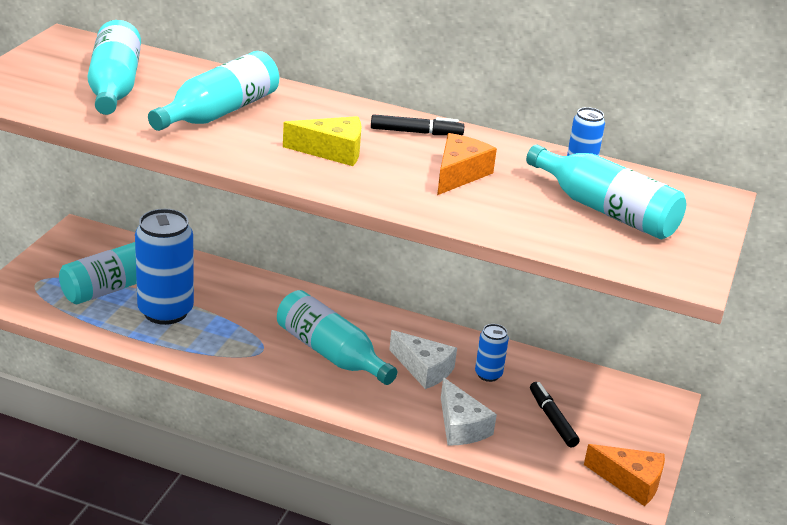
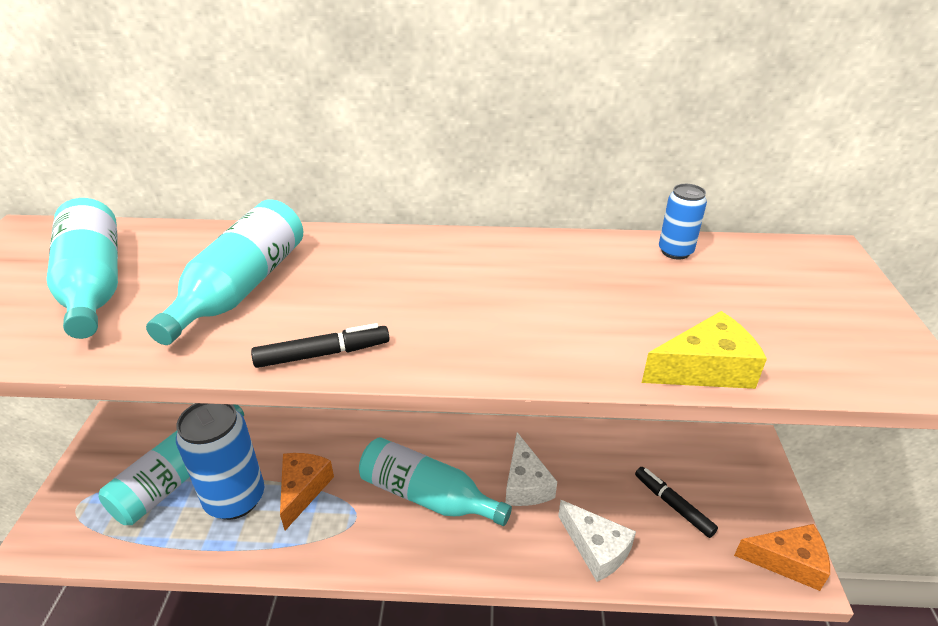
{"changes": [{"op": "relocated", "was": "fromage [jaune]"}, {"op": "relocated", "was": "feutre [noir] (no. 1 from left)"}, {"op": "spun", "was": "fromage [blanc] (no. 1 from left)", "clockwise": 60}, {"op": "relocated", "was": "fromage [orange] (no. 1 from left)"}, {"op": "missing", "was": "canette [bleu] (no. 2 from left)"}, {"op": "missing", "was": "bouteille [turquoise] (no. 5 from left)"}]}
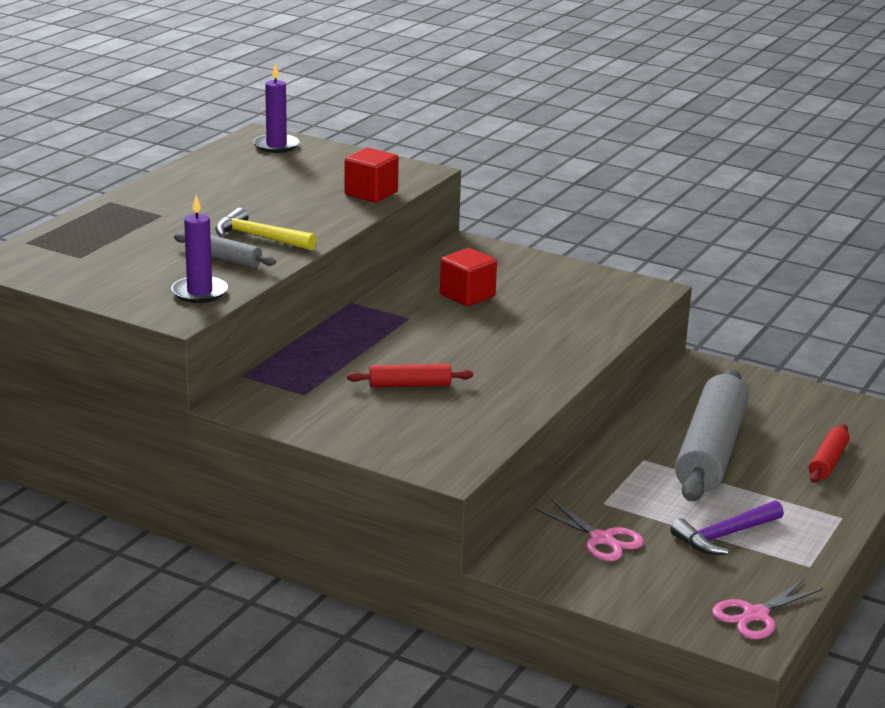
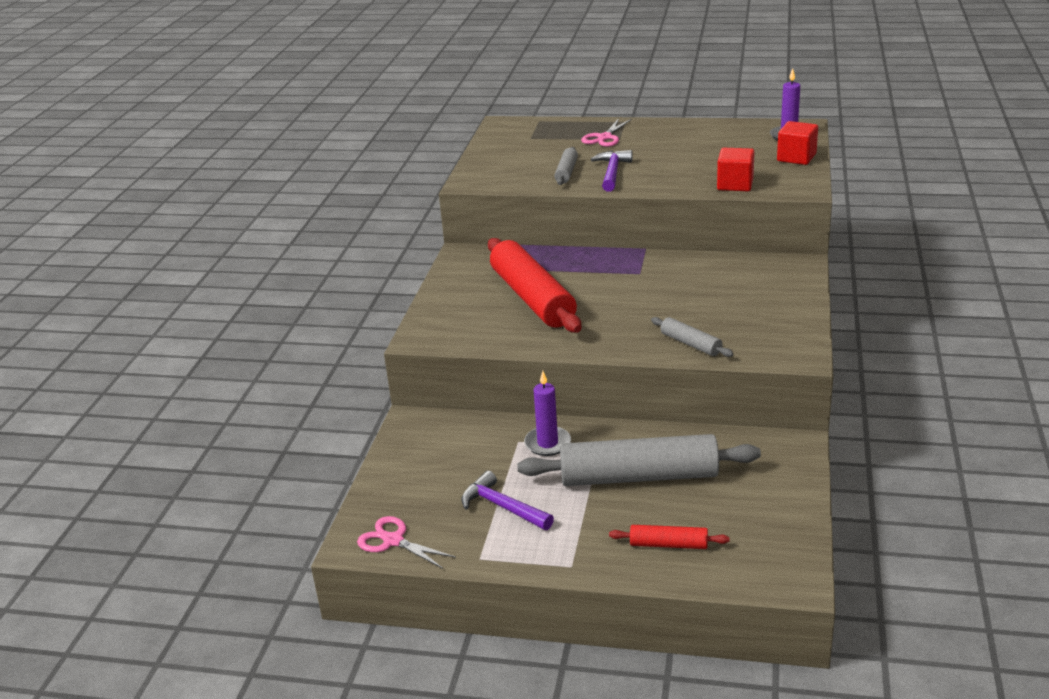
{"changes": [{"op": "relocated", "was": "bougie [violet] (no. 1 from left)"}, {"op": "colour", "was": "marteau [jaune]", "now": "marteau [violet] (no. 2 from left)"}, {"op": "size", "was": "rouleau à pâtisserie [rouge] (no. 1 from left)", "ratio": 2.18}, {"op": "relocated", "was": "cube [rouge] (no. 2 from left)"}, {"op": "relocated", "was": "ciseaux [rose] (no. 1 from left in the first image)", "now": "ciseaux [rose] (no. 2 from left)"}, {"op": "appeared", "now": "rouleau à pâtisserie [gris] (no. 3 from left)"}]}
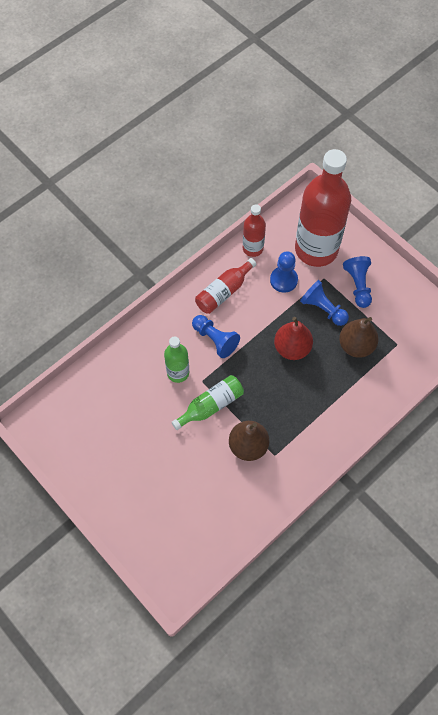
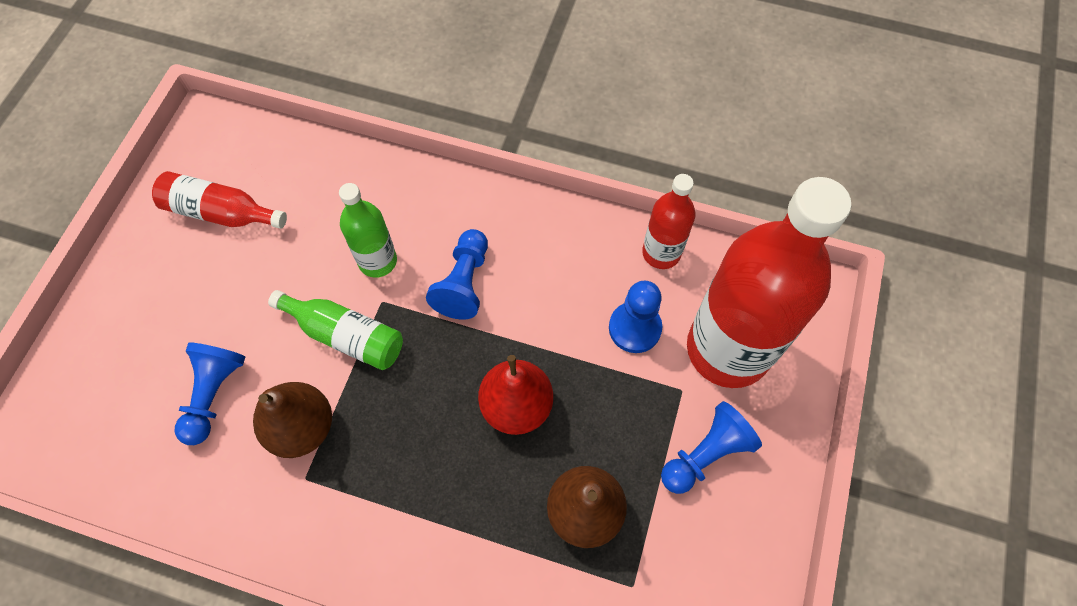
{"changes": [{"op": "relocated", "was": "bouteille [rouge] (no. 1 from left)"}, {"op": "relocated", "was": "pion [bleu] (no. 3 from left in the first image)", "now": "pion [bleu] (no. 1 from left)"}]}
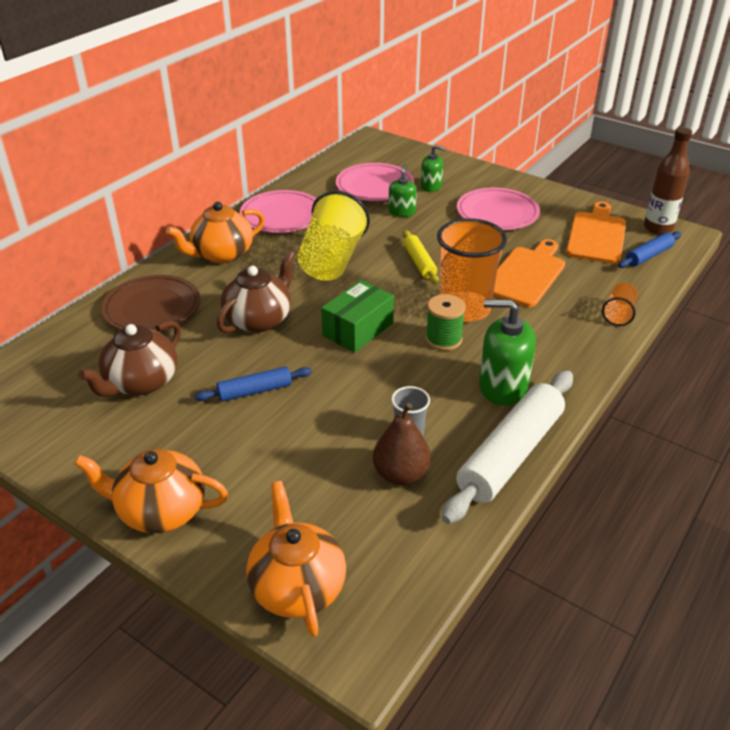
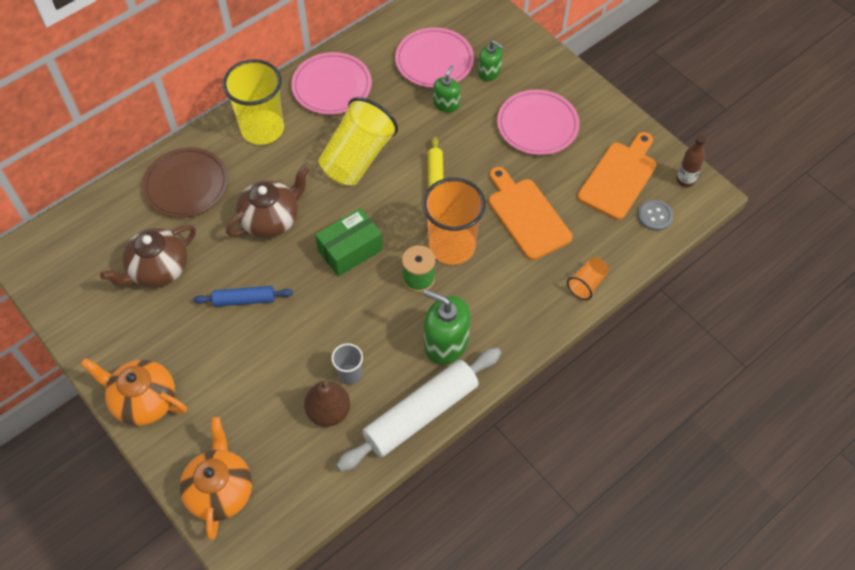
{"changes": [{"op": "exchanged", "was": "théière [orange] (no. 2 from left)", "now": "gobelet [jaune] (no. 1 from left)"}, {"op": "spun", "was": "planche à découper [orange] (no. 1 from left)", "clockwise": -75}, {"op": "exchanged", "was": "rouleau à pâtisserie [bleu] (no. 2 from left)", "now": "bouton [gris]"}, {"op": "size", "was": "bouteille [marron]", "ratio": 0.65}]}
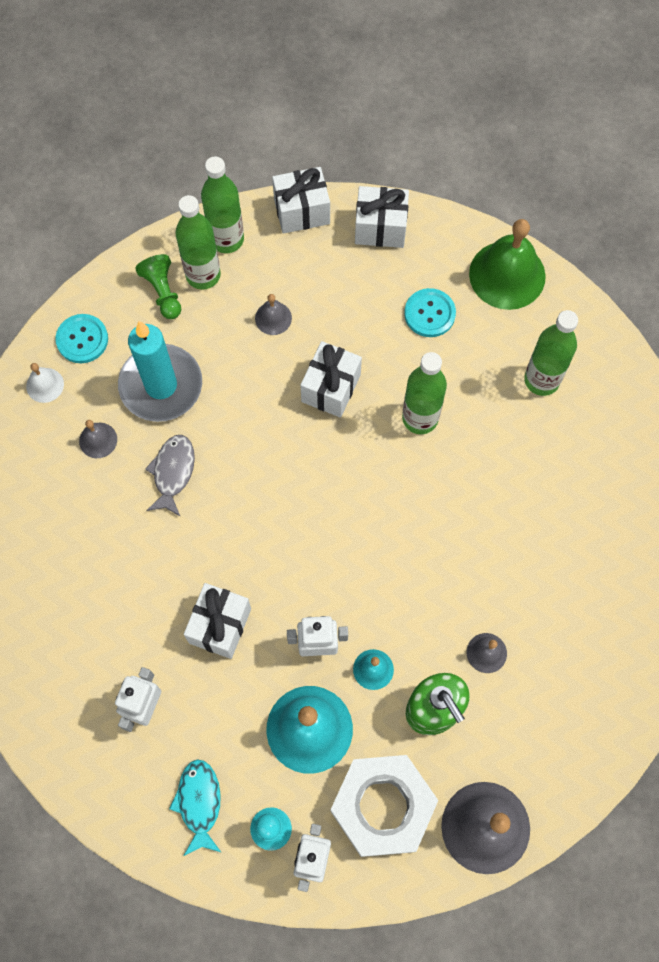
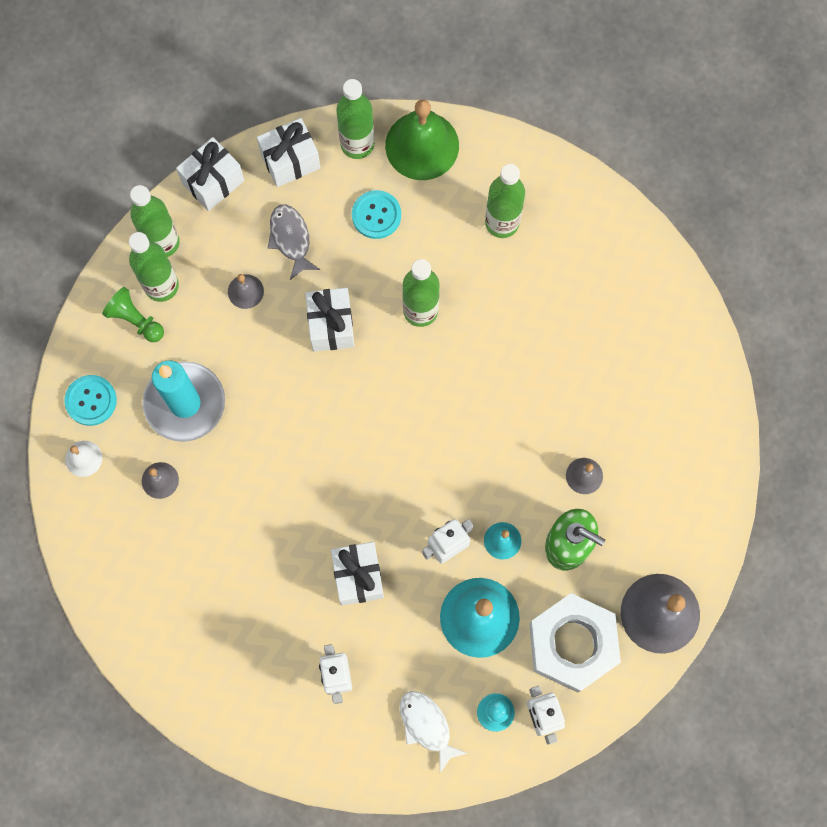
{"changes": [{"op": "relocated", "was": "poisson [gris]"}, {"op": "colour", "was": "poisson [turquoise]", "now": "poisson [blanc]"}, {"op": "appeared", "now": "bouteille [vert] (no. 3 from left)"}]}
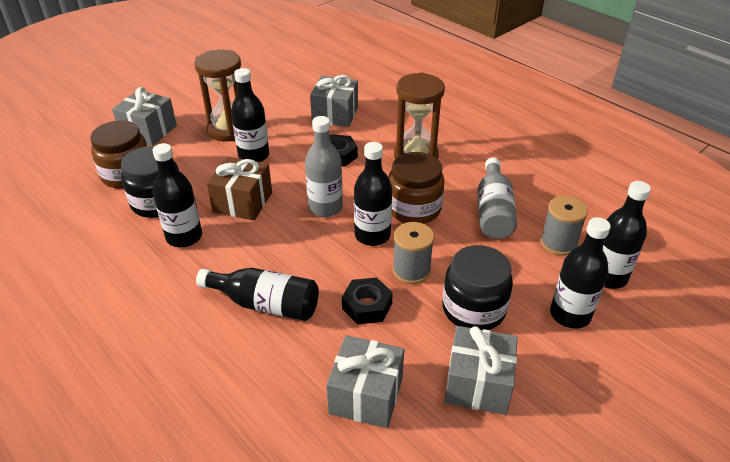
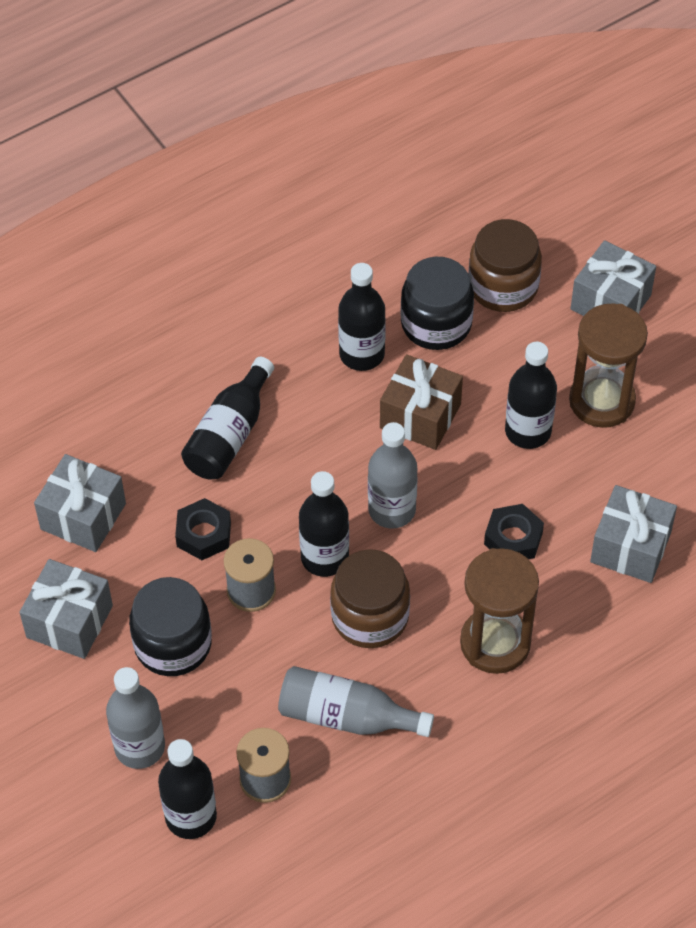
{"changes": [{"op": "colour", "was": "bouteille [noir] (no. 5 from left)", "now": "bouteille [gris] (no. 1 from left)"}]}
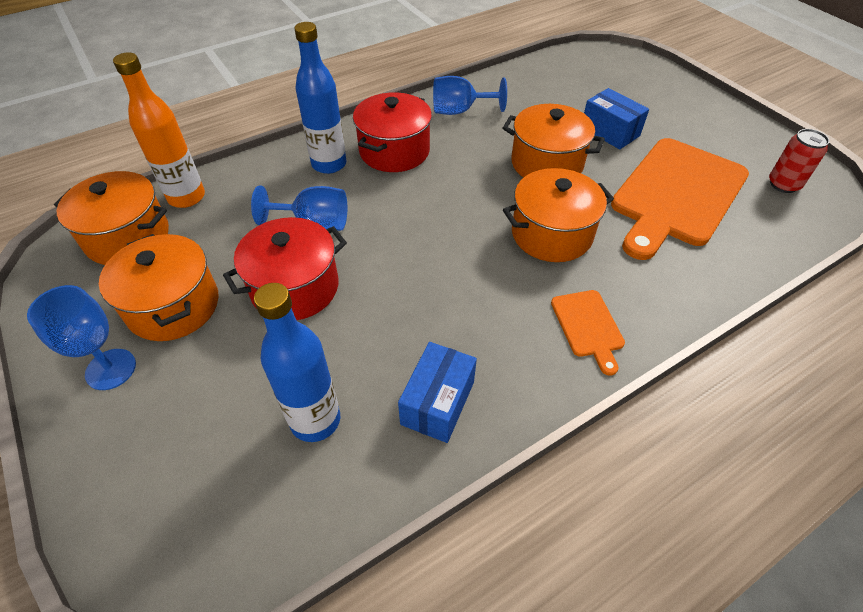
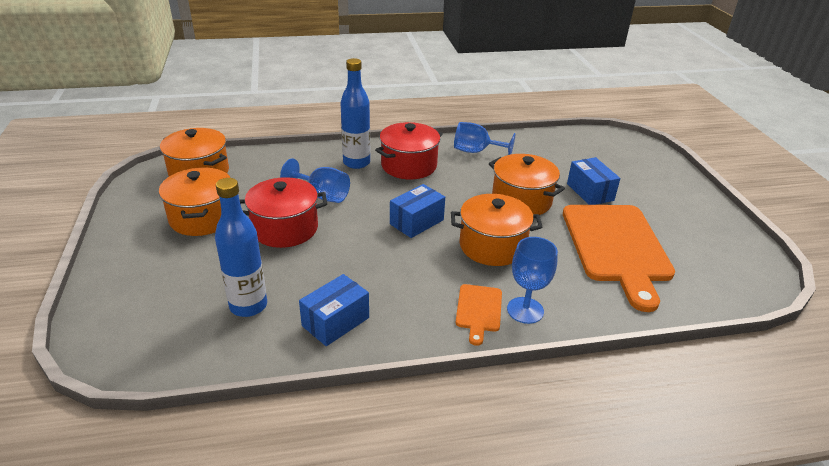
{"changes": [{"op": "relocated", "was": "verre à pied [bleu] (no. 1 from left in the first image)", "now": "verre à pied [bleu] (no. 3 from left)"}, {"op": "missing", "was": "bouteille [orange]"}, {"op": "spun", "was": "planche à découper [orange] (no. 2 from left)", "clockwise": -60}, {"op": "missing", "was": "canette [rouge]"}, {"op": "appeared", "now": "boîte [bleu] (no. 2 from left)"}]}
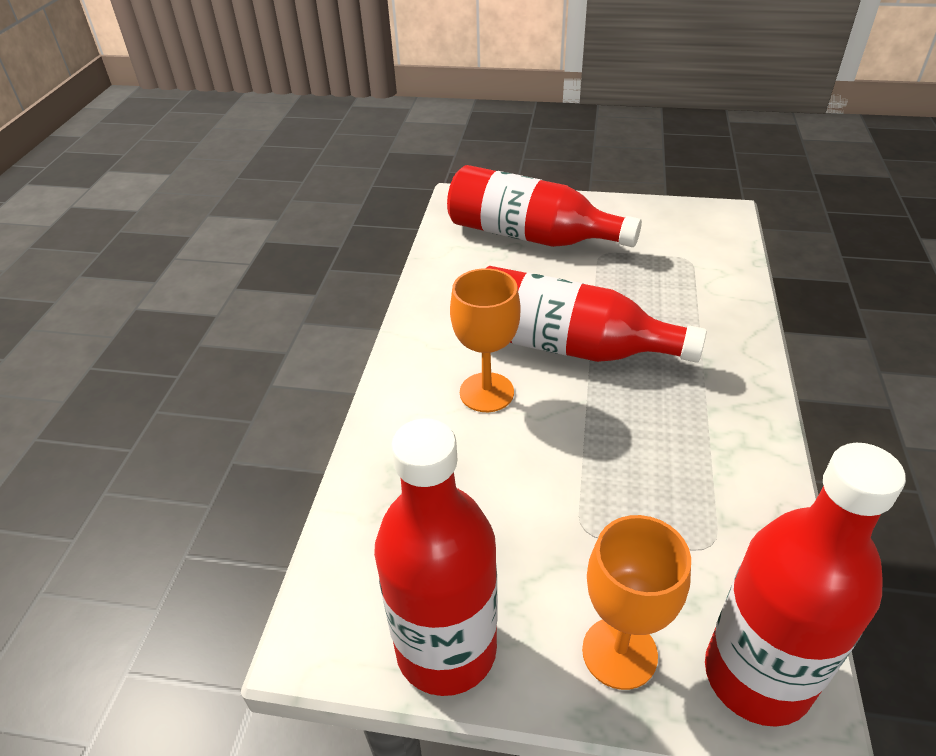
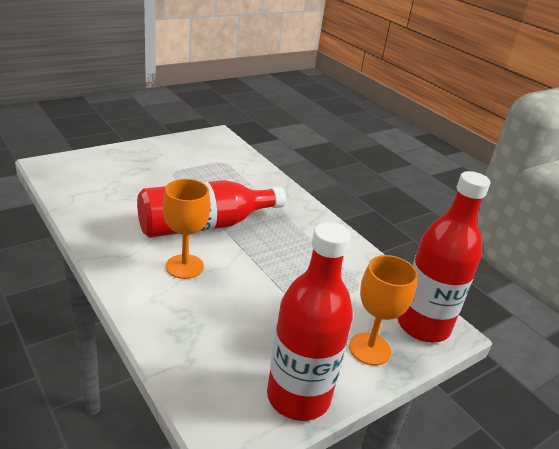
{"changes": [{"op": "missing", "was": "bouteille [rouge] (no. 2 from left)"}]}
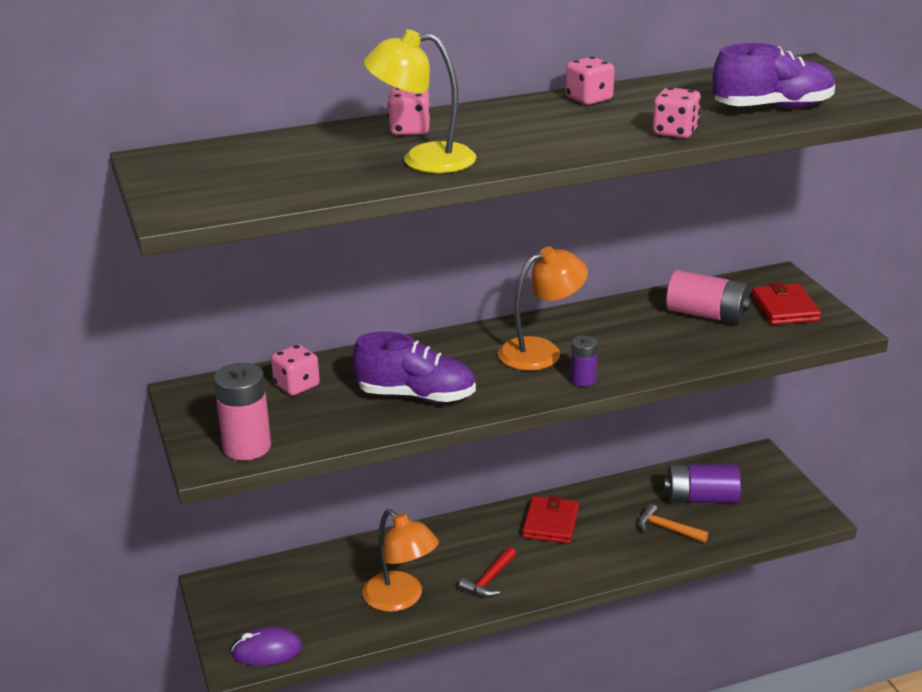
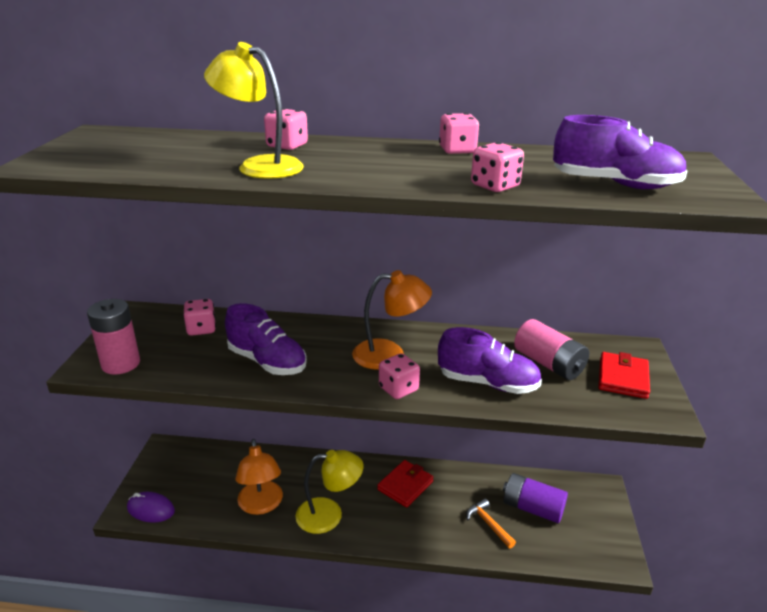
{"changes": [{"op": "exchanged", "was": "marteau [rouge]", "now": "lampe [jaune] (no. 2 from left)"}, {"op": "exchanged", "was": "pile [violet] (no. 1 from left)", "now": "dé [rose] (no. 3 from left)"}, {"op": "appeared", "now": "chaussure [violet] (no. 2 from left)"}]}
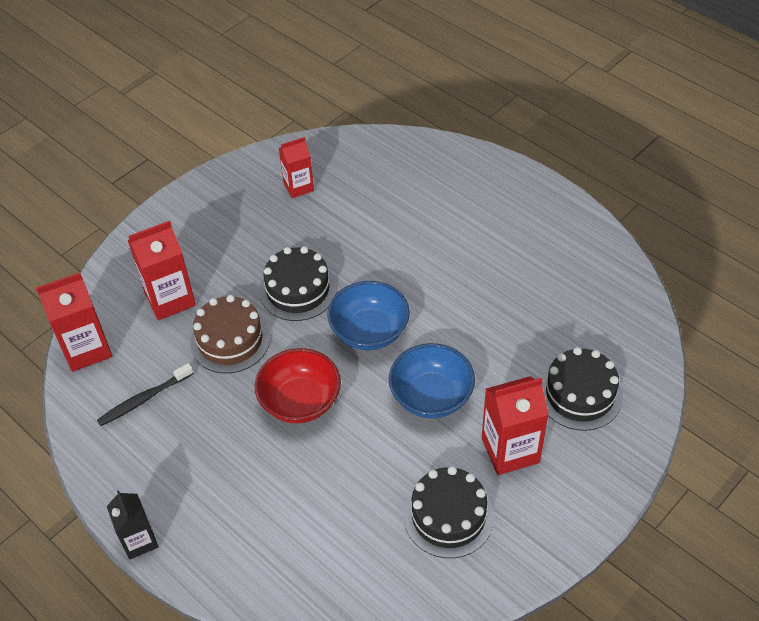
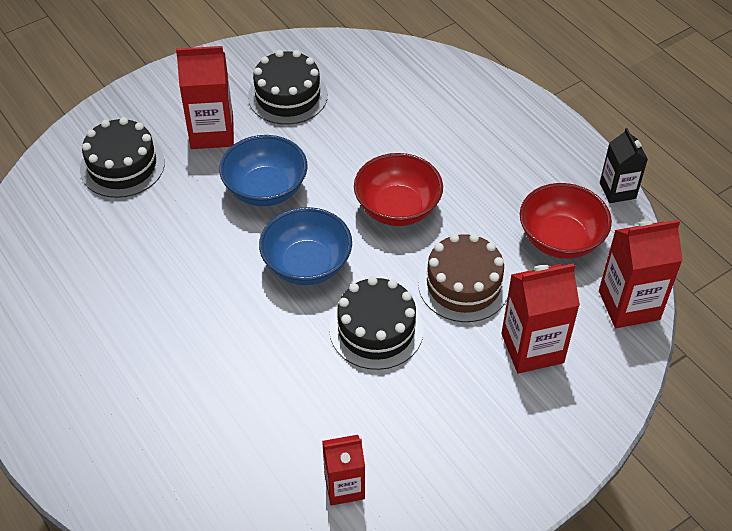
{"changes": [{"op": "exchanged", "was": "brosse à dents [noir]", "now": "bol [rouge] (no. 2 from left)"}, {"op": "relocated", "was": "brique de lait [noir]"}]}
